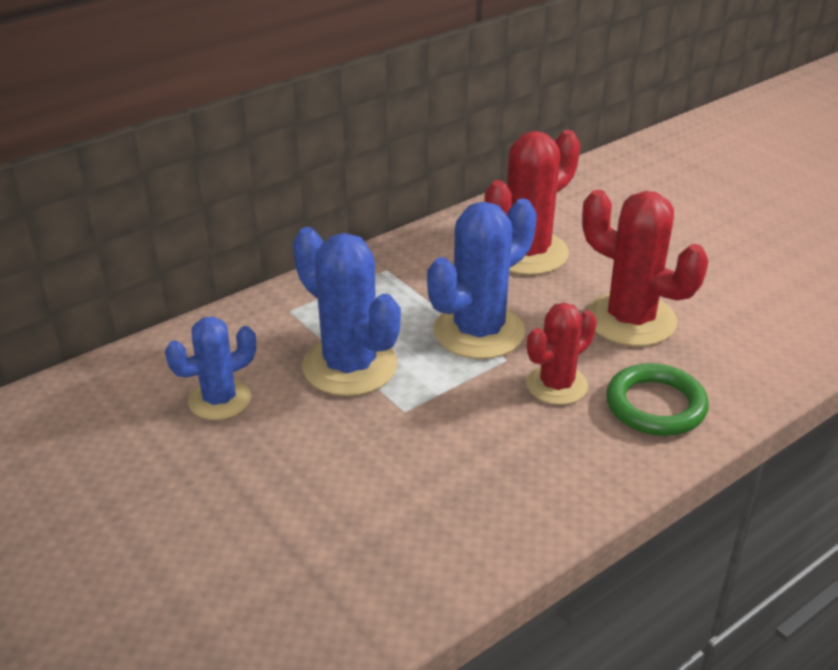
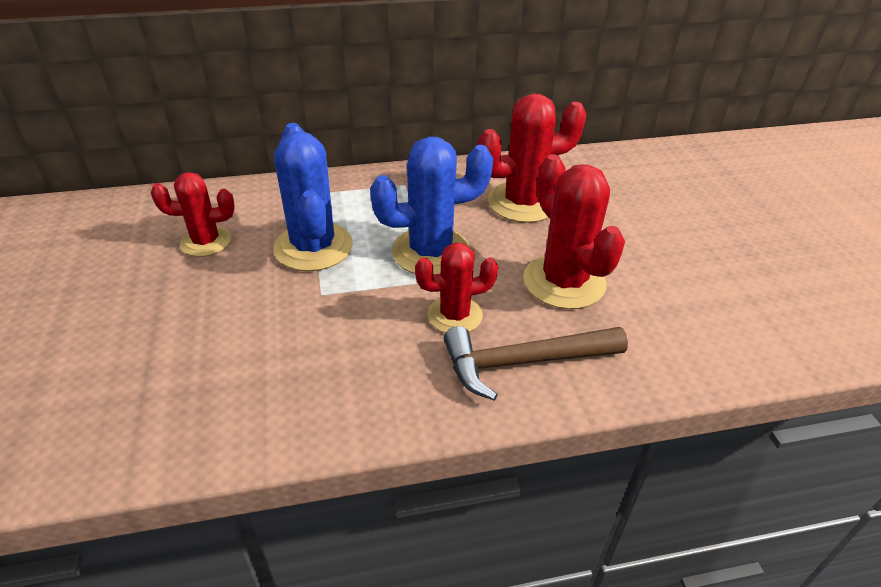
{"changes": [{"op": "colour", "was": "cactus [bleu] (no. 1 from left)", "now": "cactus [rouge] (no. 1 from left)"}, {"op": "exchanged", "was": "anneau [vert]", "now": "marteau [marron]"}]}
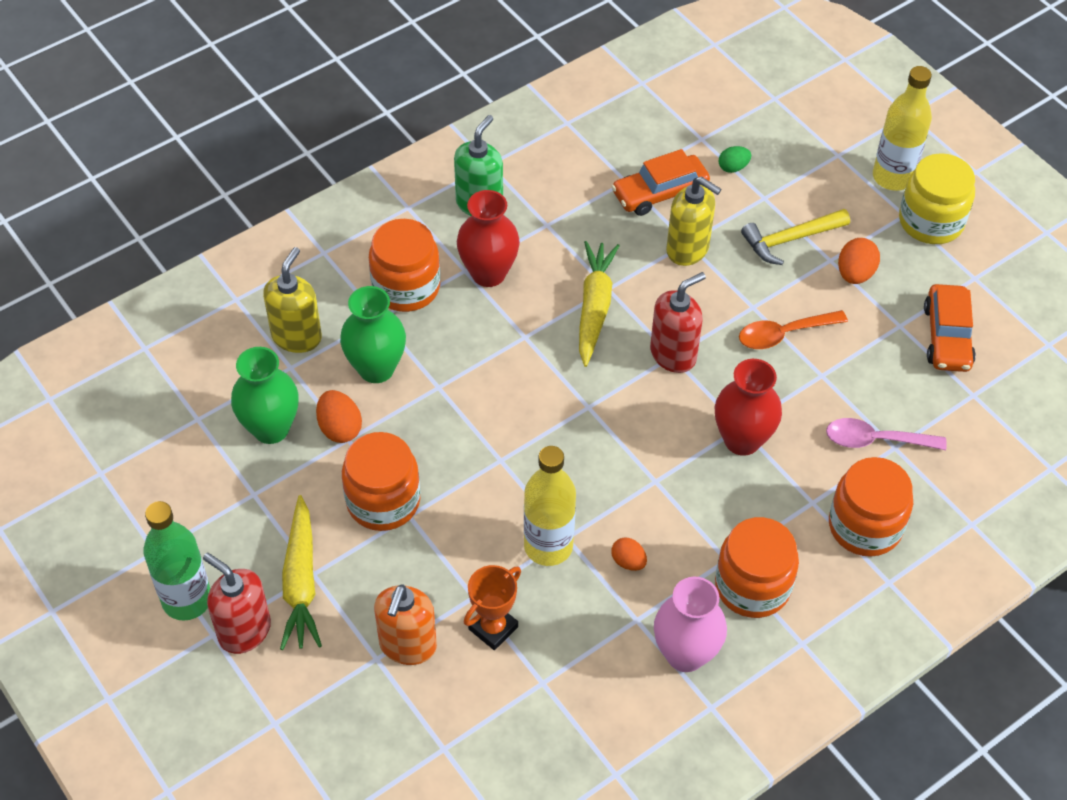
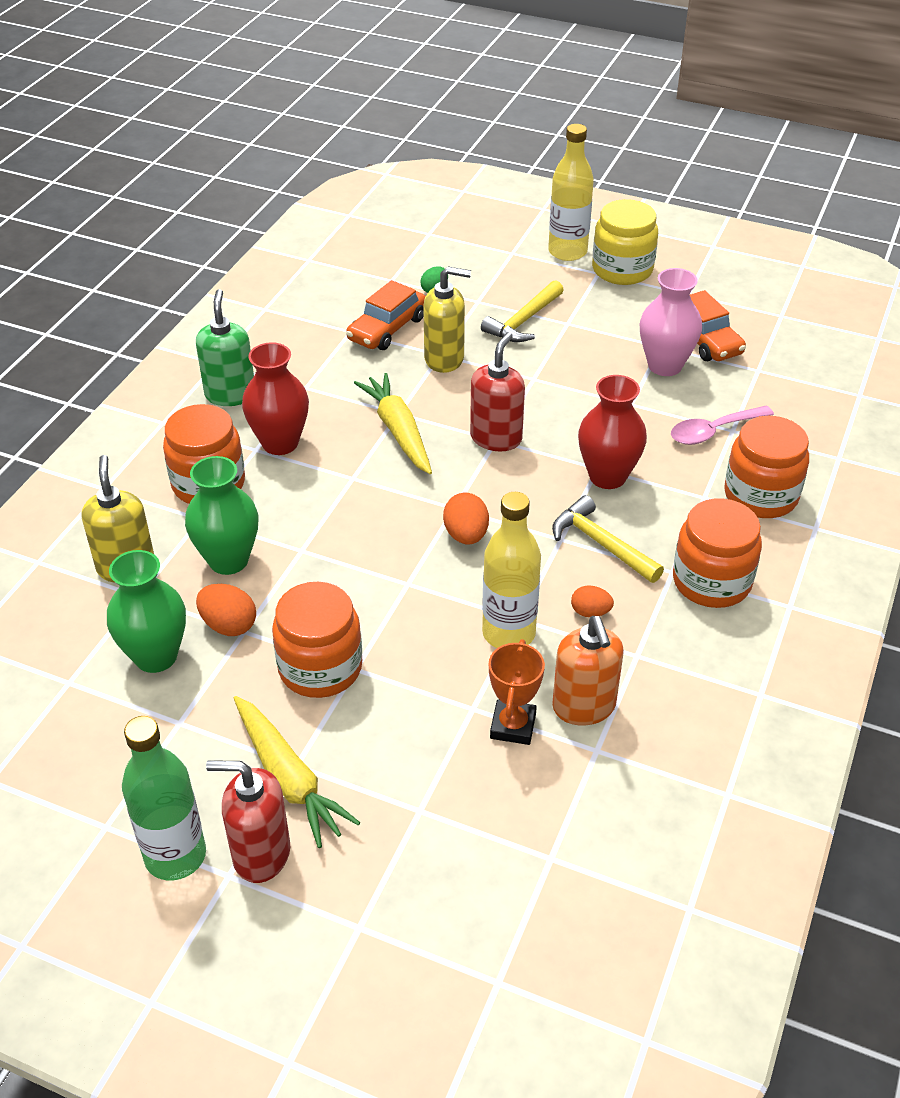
{"changes": [{"op": "relocated", "was": "distributeur de savon [orange]"}, {"op": "relocated", "was": "vase [rose]"}, {"op": "missing", "was": "cuillère [orange]"}, {"op": "relocated", "was": "œuf [orange] (no. 3 from left in the first image)", "now": "œuf [orange] (no. 2 from left)"}, {"op": "appeared", "now": "marteau [jaune] (no. 2 from left)"}]}
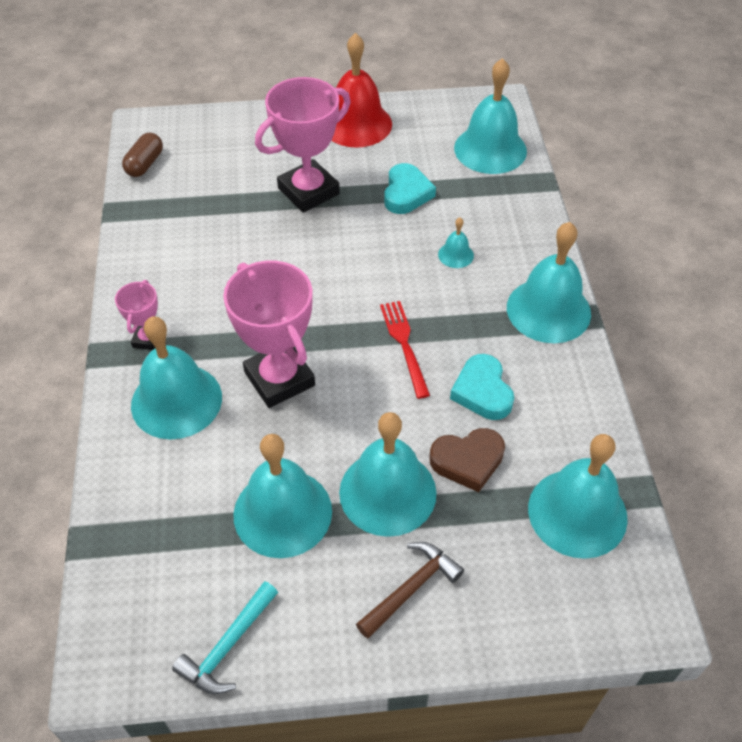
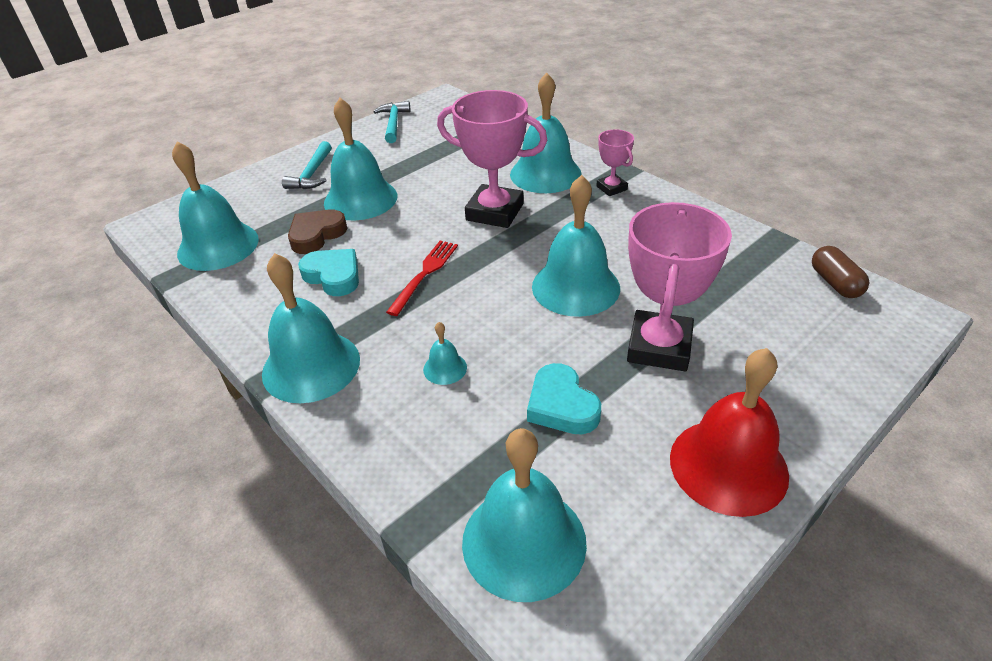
{"changes": [{"op": "relocated", "was": "cloche [turquoise] (no. 2 from left in the first image)", "now": "cloche [turquoise] (no. 7 from left)"}, {"op": "colour", "was": "marteau [marron]", "now": "marteau [turquoise] (no. 1 from left)"}, {"op": "spun", "was": "fourchette [rouge]", "clockwise": -105}]}
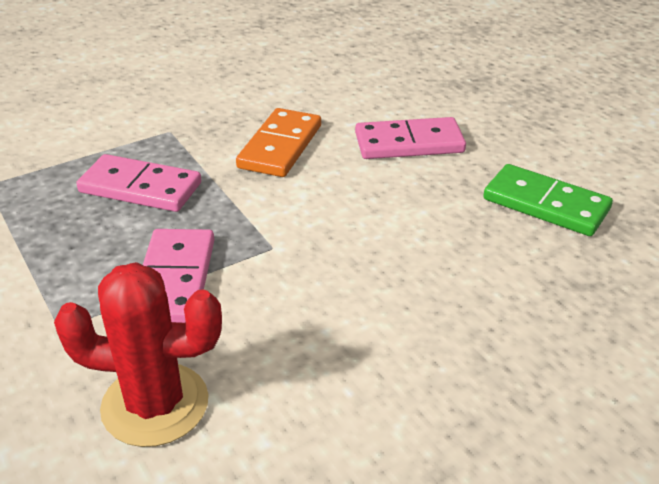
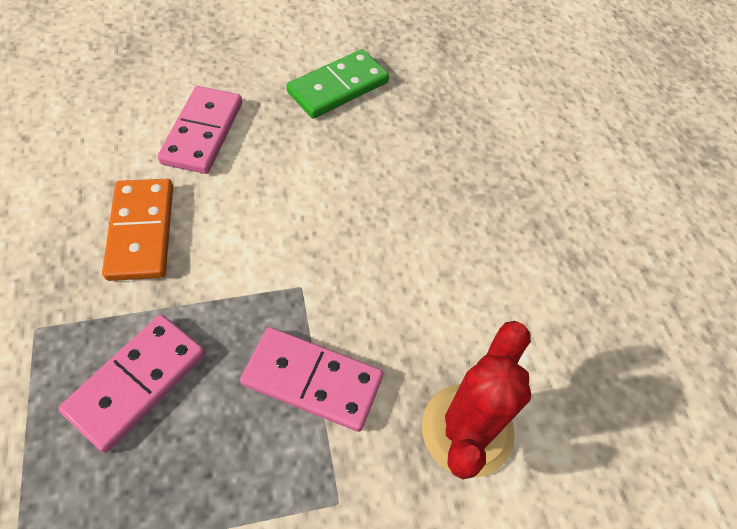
{"changes": [{"op": "spun", "was": "domino [orange]", "clockwise": 45}]}
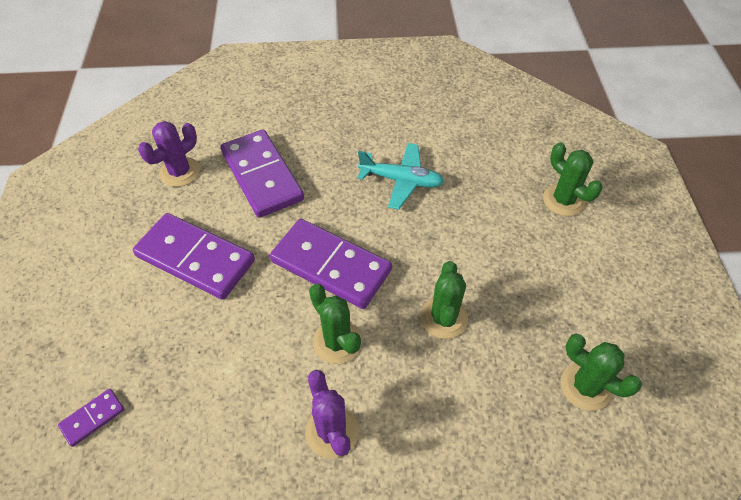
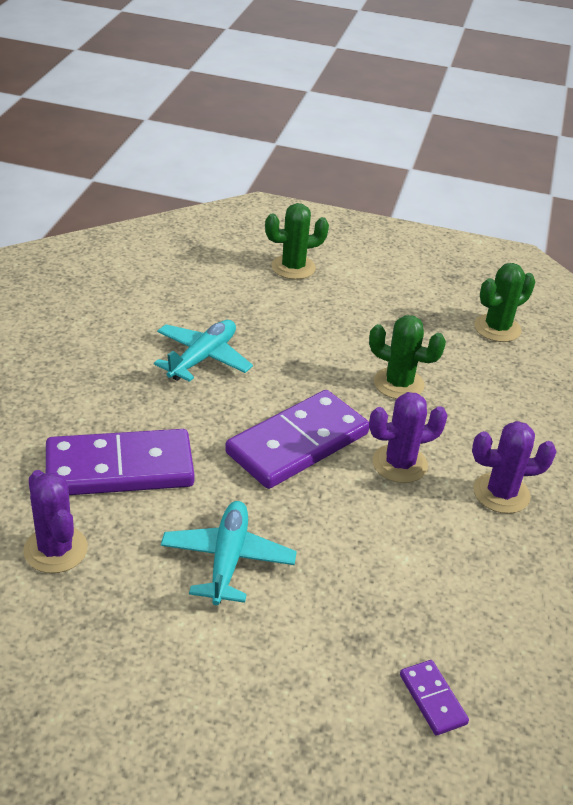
{"changes": [{"op": "exchanged", "was": "domino [violet] (no. 2 from left)", "now": "avion [turquoise] (no. 2 from left)"}, {"op": "colour", "was": "cactus [vert] (no. 1 from left)", "now": "cactus [violet] (no. 2 from left)"}]}
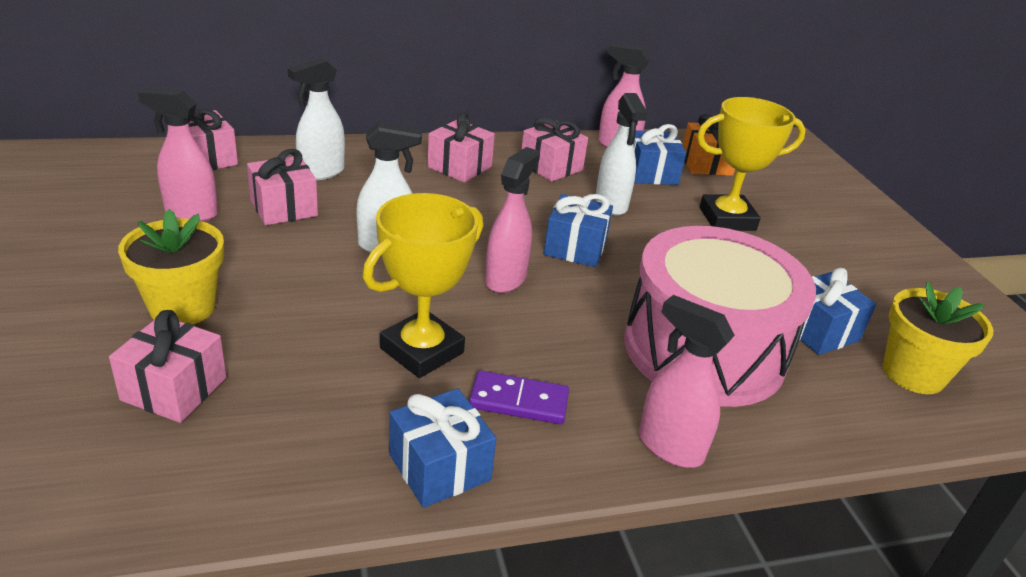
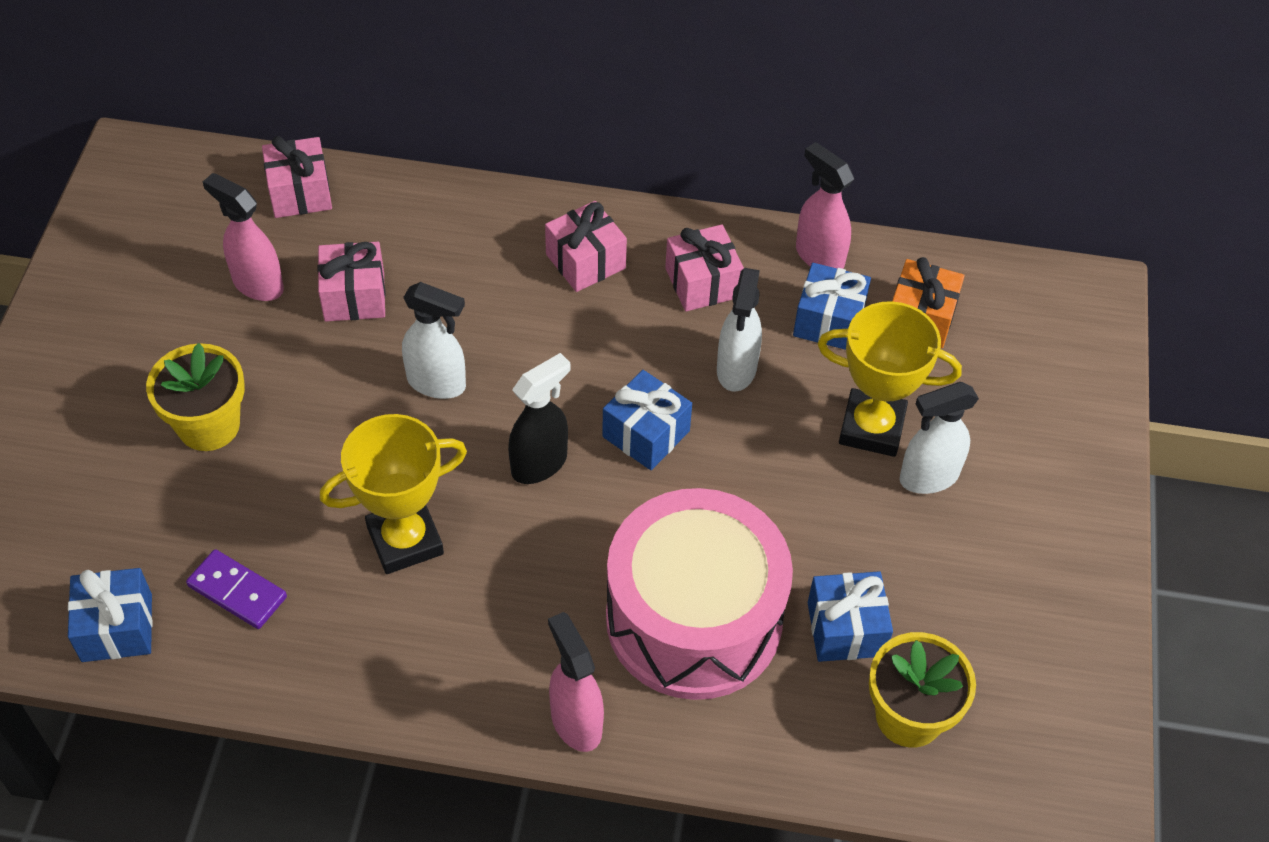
{"changes": [{"op": "missing", "was": "cadeau [rose] (no. 1 from left)"}, {"op": "relocated", "was": "vaporisateur [blanc] (no. 1 from left in the first image)", "now": "vaporisateur [blanc] (no. 3 from left)"}, {"op": "relocated", "was": "cadeau [bleu] (no. 1 from left)"}, {"op": "relocated", "was": "domino [violet]"}, {"op": "colour", "was": "vaporisateur [rose] (no. 2 from left)", "now": "vaporisateur [noir]"}]}
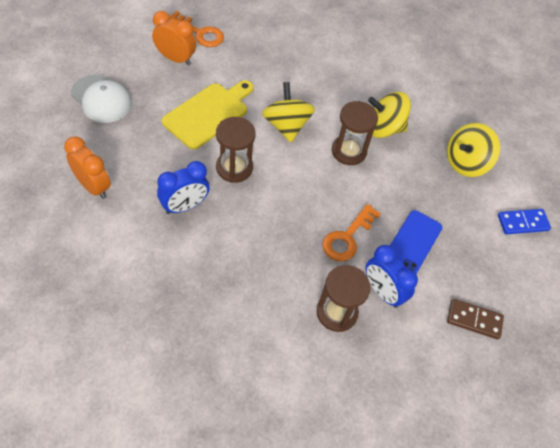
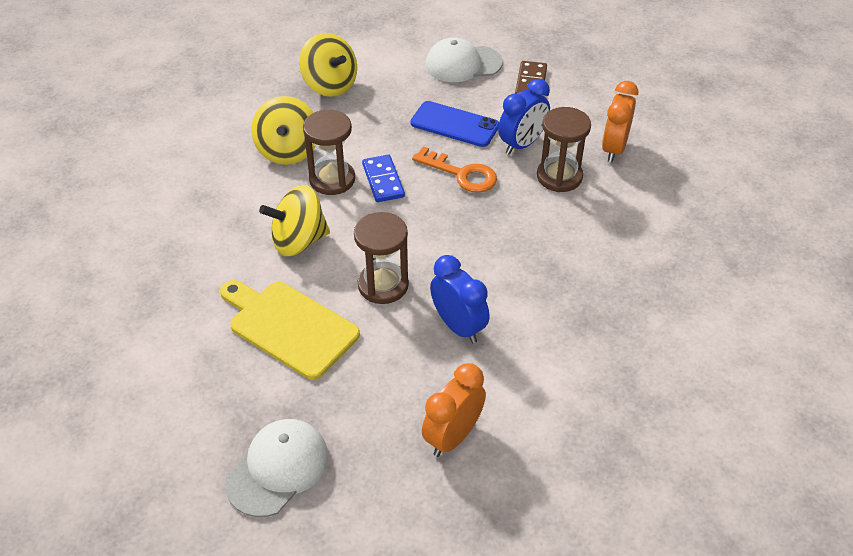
{"changes": [{"op": "relocated", "was": "réveil [orange] (no. 2 from left)"}, {"op": "missing", "was": "clé [orange] (no. 1 from left)"}, {"op": "relocated", "was": "domino [bleu]"}, {"op": "appeared", "now": "casquette [blanc] (no. 2 from left)"}]}
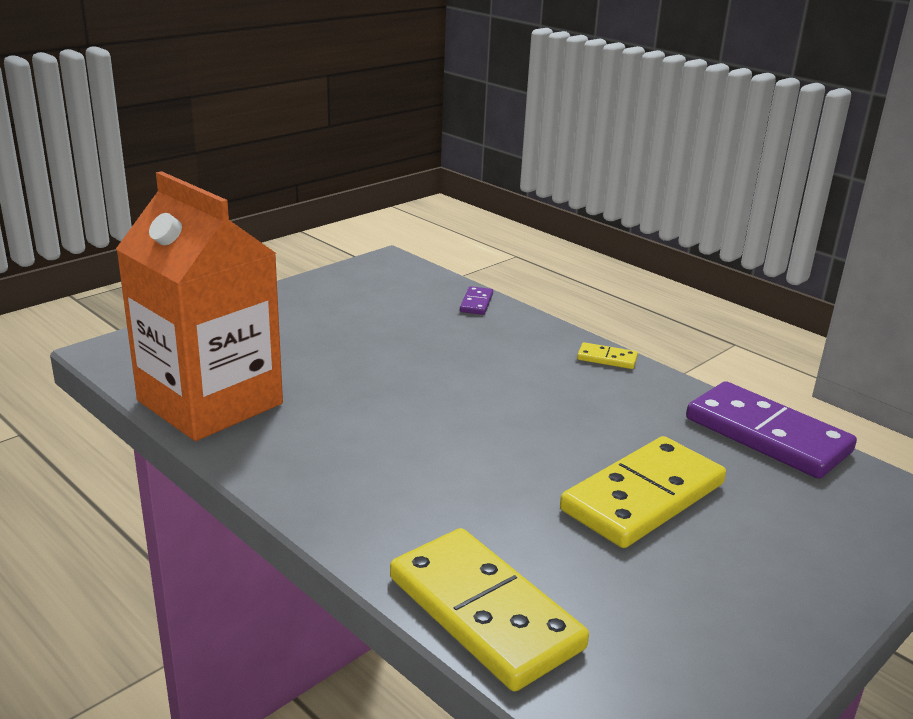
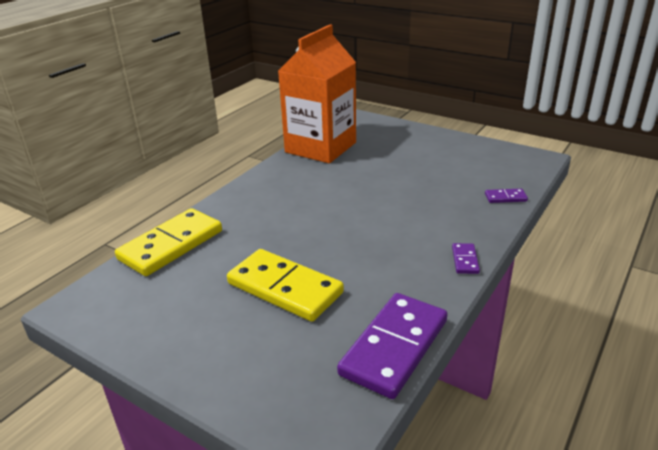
{"changes": [{"op": "colour", "was": "domino [jaune] (no. 2 from left)", "now": "domino [violet] (no. 2 from left)"}]}
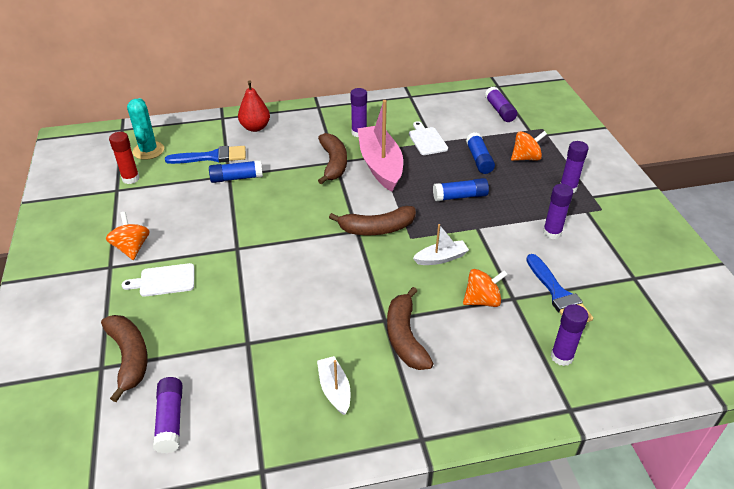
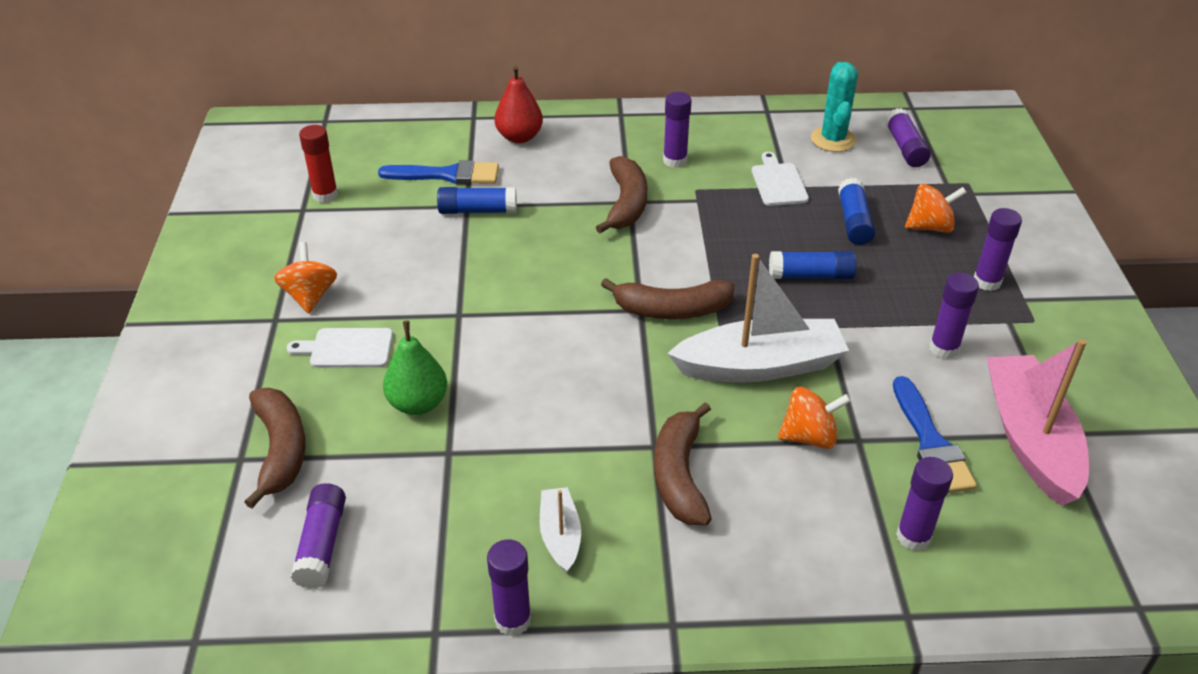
{"changes": [{"op": "relocated", "was": "cactus [turquoise]"}, {"op": "relocated", "was": "bateau [rose]"}, {"op": "size", "was": "bateau [blanc] (no. 2 from left)", "ratio": 2.0}, {"op": "appeared", "now": "poire [vert]"}, {"op": "appeared", "now": "bâton de colle [violet] (no. 2 from left)"}]}
